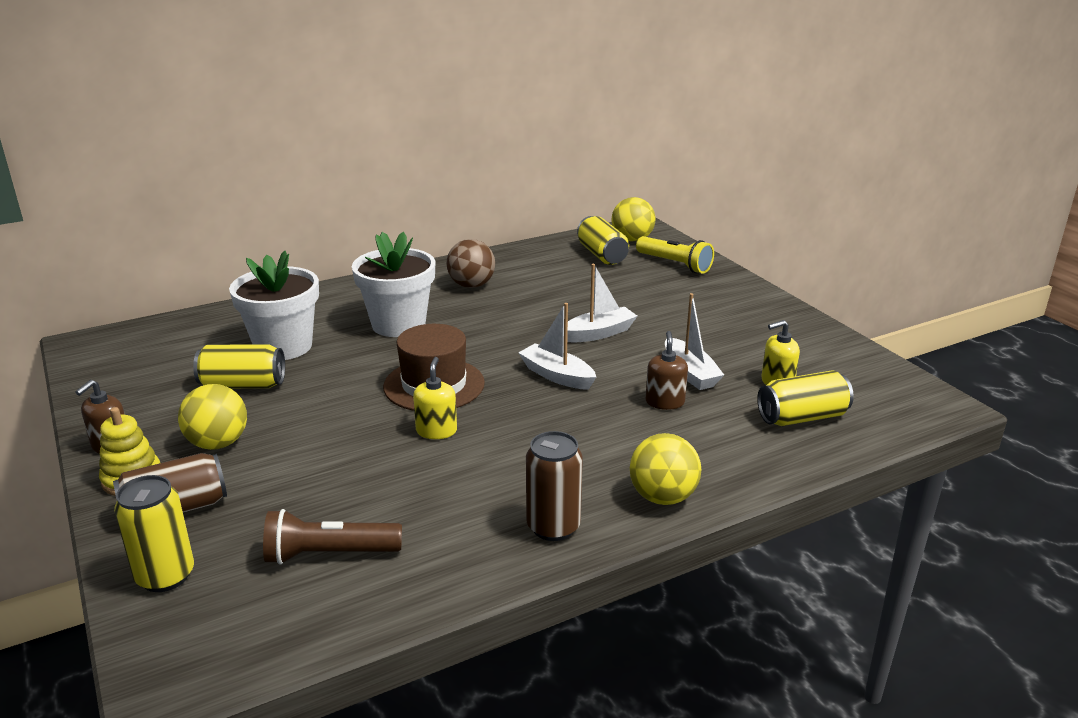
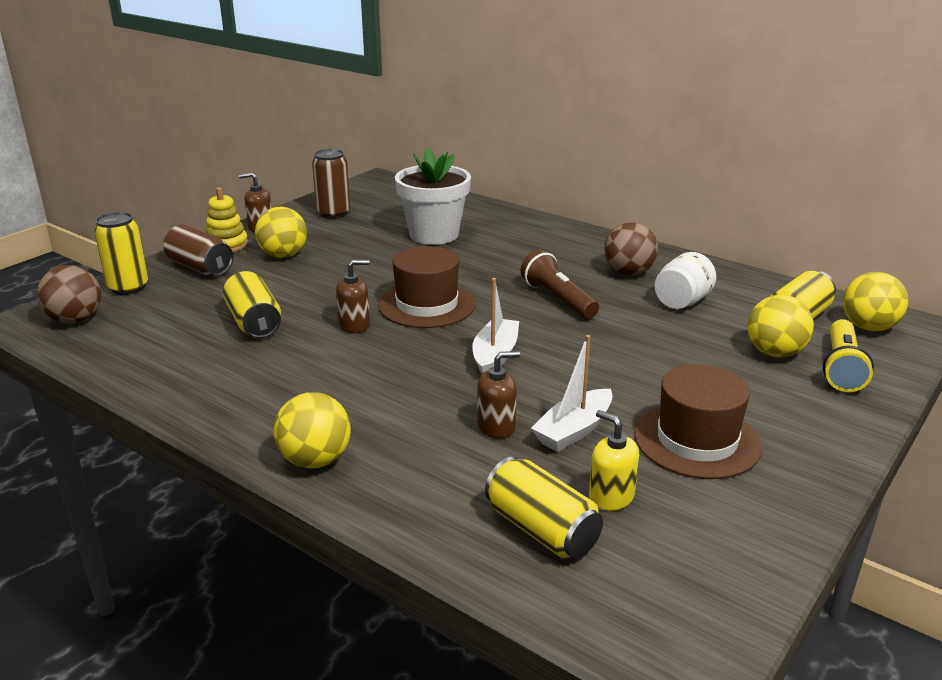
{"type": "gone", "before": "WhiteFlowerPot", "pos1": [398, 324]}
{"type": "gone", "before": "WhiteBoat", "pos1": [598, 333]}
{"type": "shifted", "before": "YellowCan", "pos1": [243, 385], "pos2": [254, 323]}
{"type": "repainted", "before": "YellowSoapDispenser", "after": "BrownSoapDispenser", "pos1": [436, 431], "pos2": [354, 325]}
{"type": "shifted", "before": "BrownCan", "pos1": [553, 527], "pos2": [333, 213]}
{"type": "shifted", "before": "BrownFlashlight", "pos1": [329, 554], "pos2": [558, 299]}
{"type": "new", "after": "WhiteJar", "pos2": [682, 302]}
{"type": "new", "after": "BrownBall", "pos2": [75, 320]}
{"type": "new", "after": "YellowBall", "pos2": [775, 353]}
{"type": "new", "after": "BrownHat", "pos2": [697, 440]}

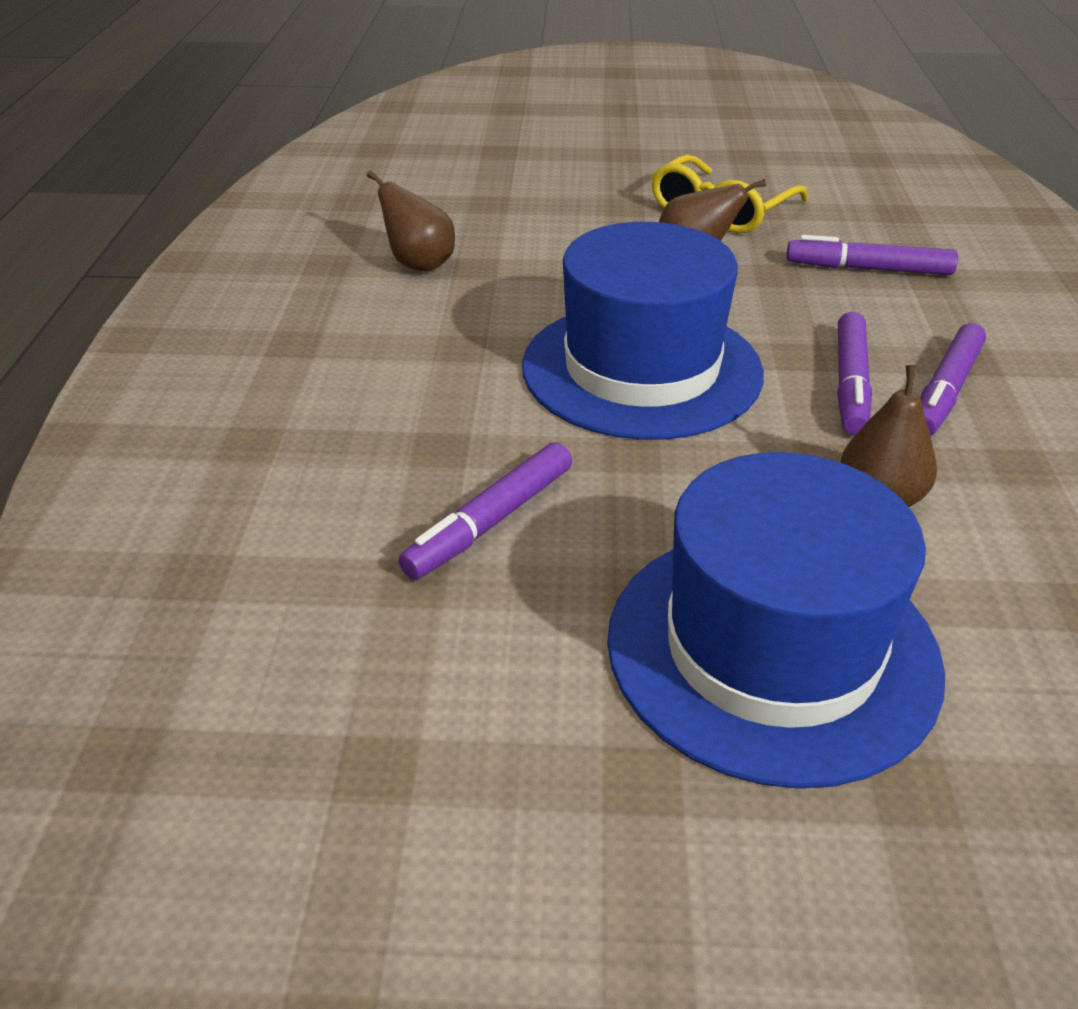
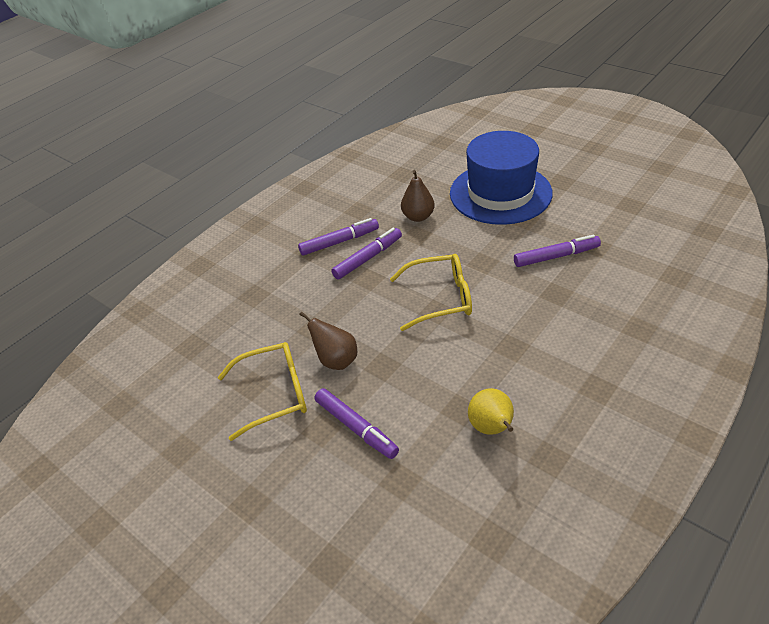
{"type": "repainted", "before": "BrownPear", "after": "YellowPear", "pos1": [419, 264], "pos2": [492, 428]}
{"type": "swapped", "before": "BlueHat", "after": "YellowGlasses", "pos1": [641, 369], "pos2": [440, 298]}
{"type": "shifted", "before": "PurpleMarker", "pos1": [868, 269], "pos2": [356, 428]}

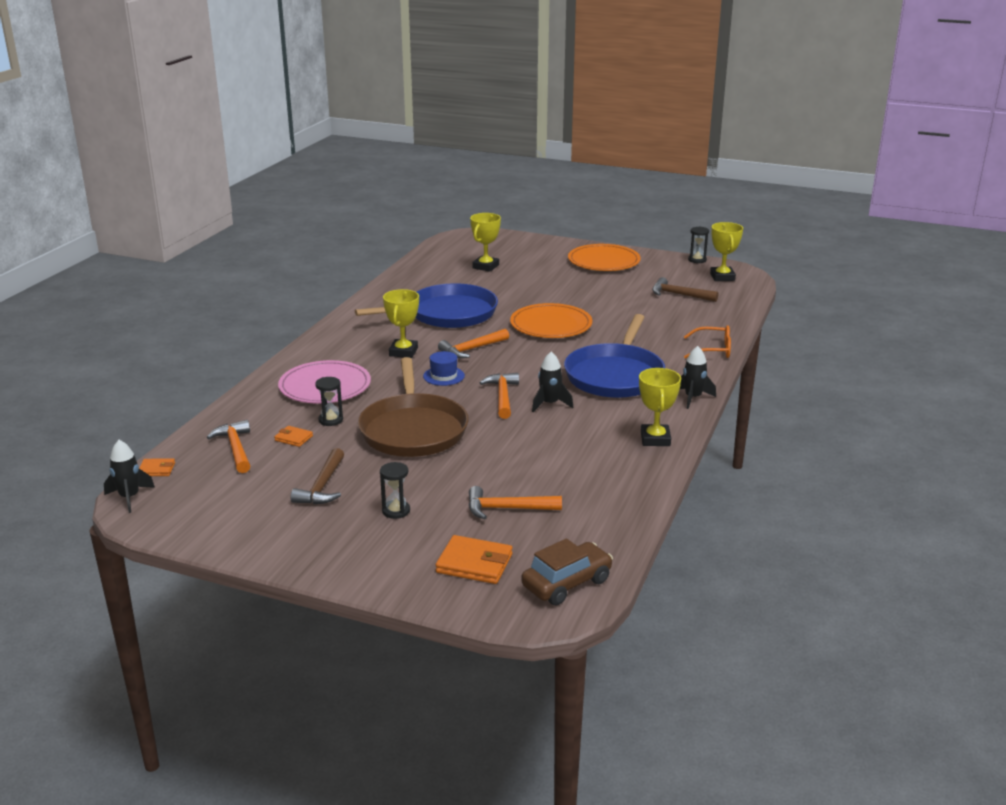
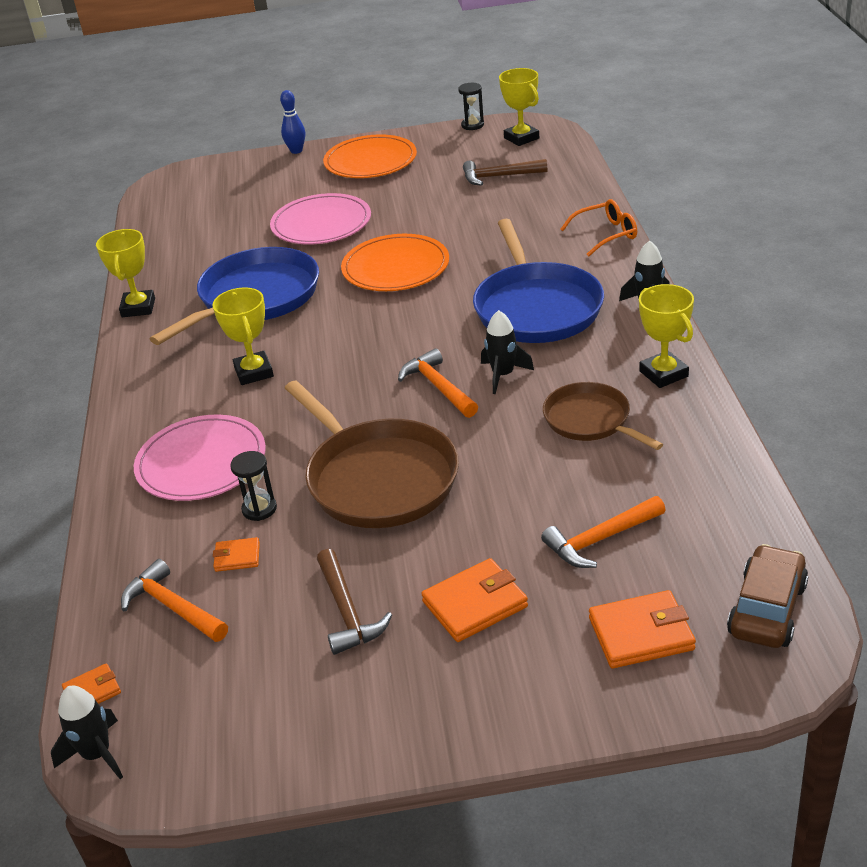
{"type": "shifted", "before": "YellowTrophy", "pos1": [485, 266], "pos2": [138, 308]}
{"type": "gone", "before": "OrangeHammer", "pos1": [472, 349]}
{"type": "gone", "before": "BlueHat", "pos1": [444, 376]}
{"type": "swapped", "before": "BlackHourglass", "after": "OrangeWallet", "pos1": [396, 511], "pos2": [475, 604]}
{"type": "new", "after": "BlueBowlingPin", "pos2": [296, 151]}
{"type": "new", "after": "PinkPlate", "pos2": [321, 224]}
{"type": "new", "after": "BrownPan", "pos2": [590, 420]}

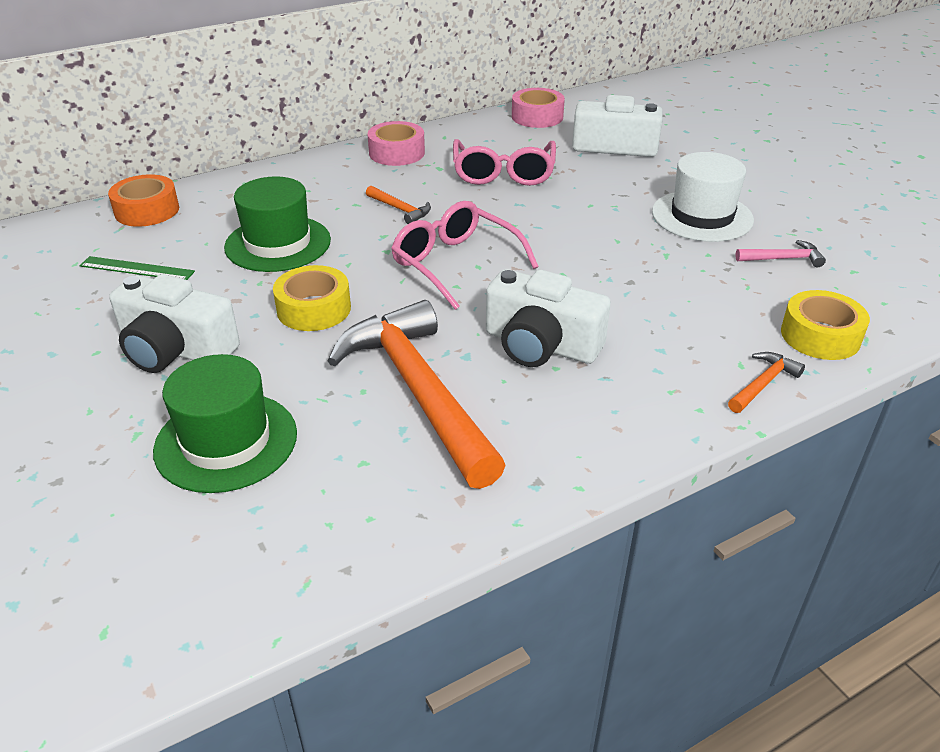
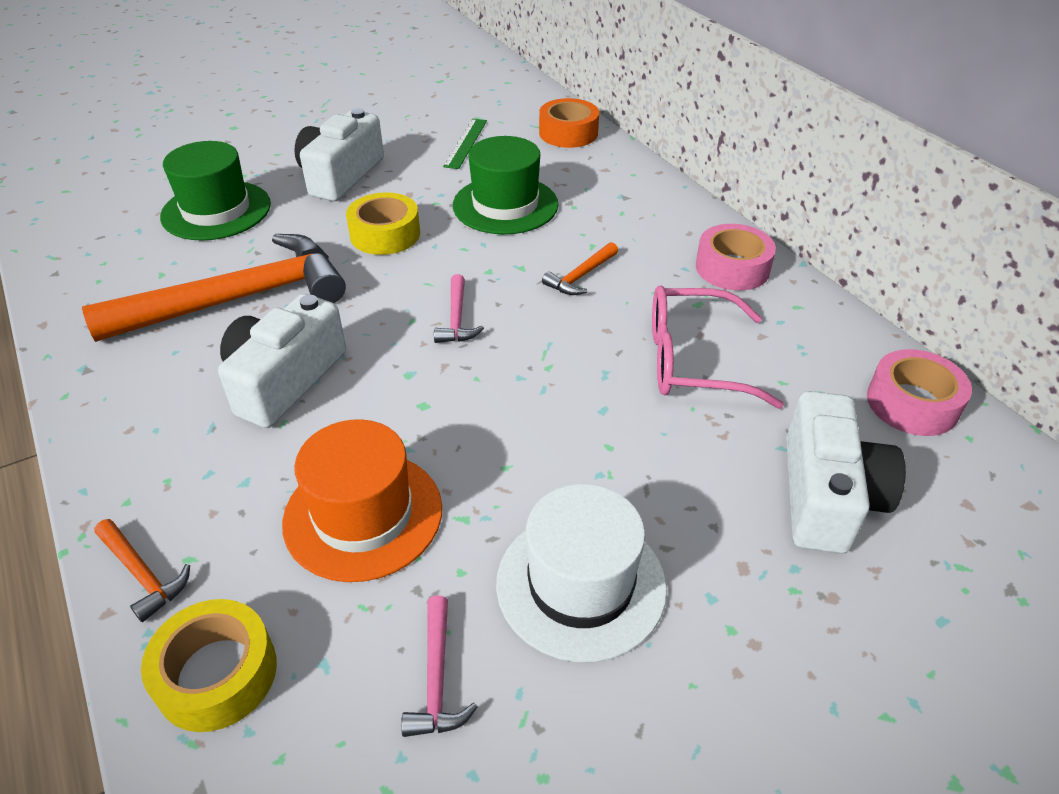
{"type": "swapped", "before": "PinkGlasses", "after": "PinkHammer", "pos1": [455, 263], "pos2": [457, 319]}
{"type": "new", "after": "OrangeHat", "pos2": [363, 515]}

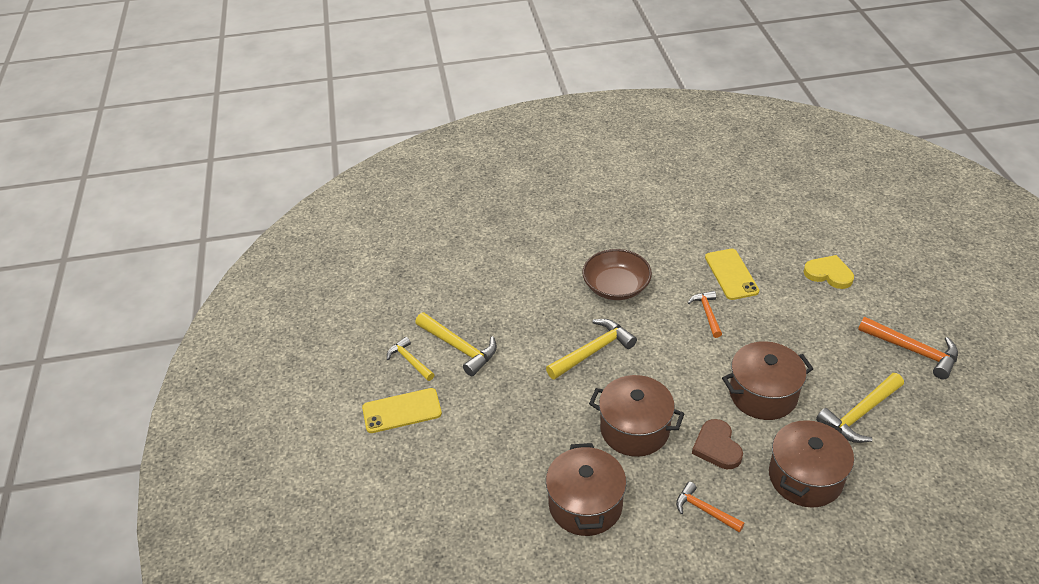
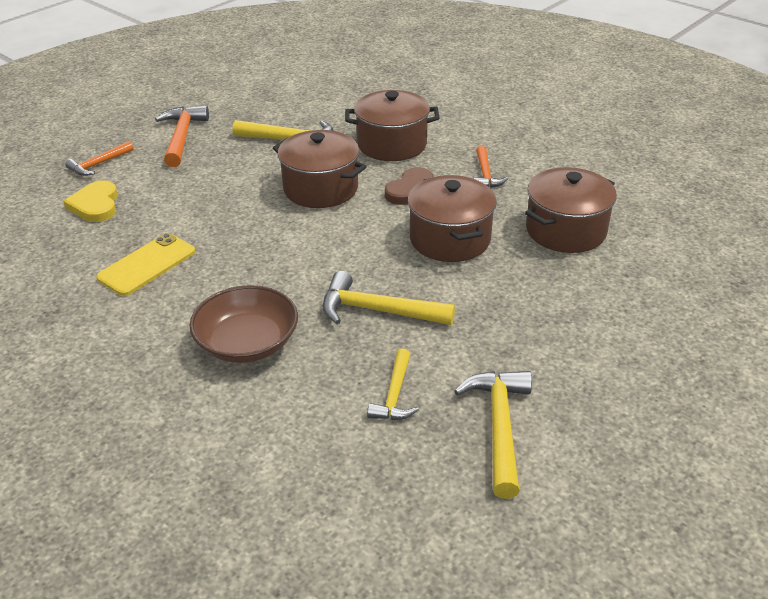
{"type": "shifted", "before": "OrangeHammer", "pos1": [707, 313], "pos2": [98, 164]}
{"type": "shifted", "before": "YellowHammer", "pos1": [410, 361], "pos2": [394, 395]}
{"type": "gone", "before": "YellowPhone", "pos1": [402, 411]}

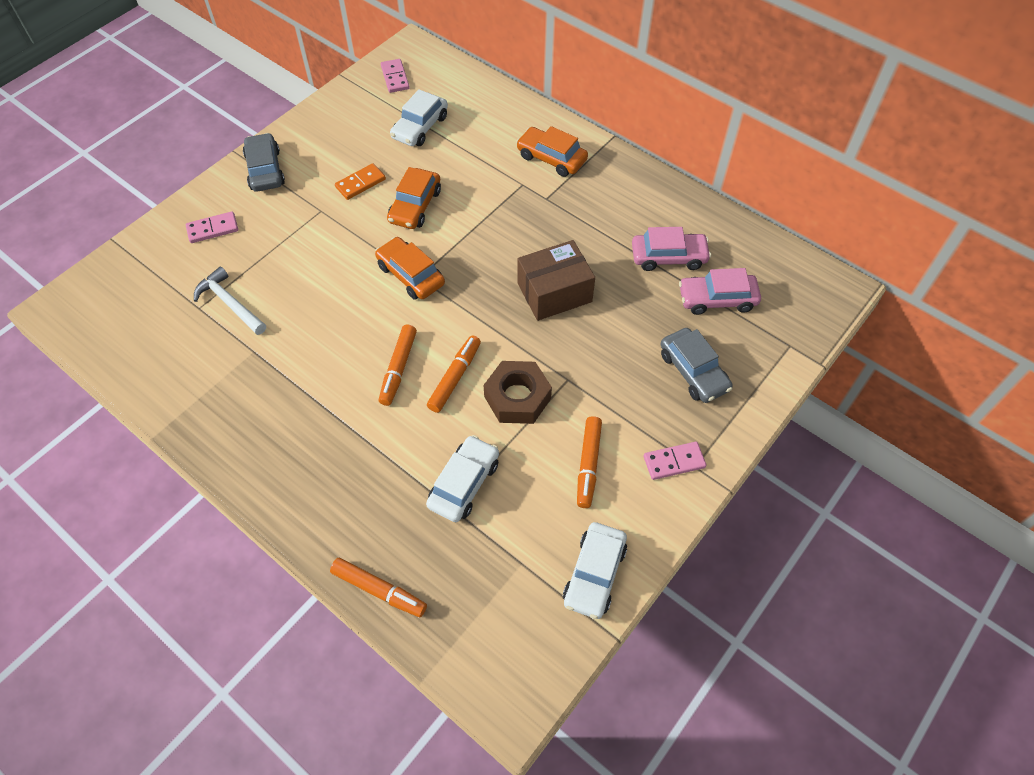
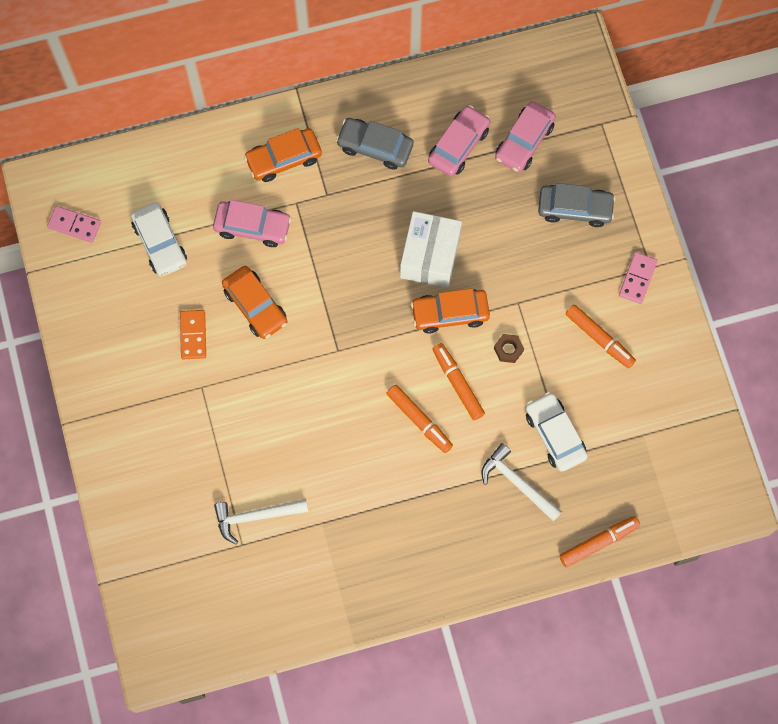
{"type": "shifted", "before": "GreyCar", "pos1": [265, 170], "pos2": [375, 147]}
{"type": "gone", "before": "PinkDomino", "pos1": [212, 229]}
{"type": "shifted", "before": "OrangeCar", "pos1": [410, 275], "pos2": [450, 313]}
{"type": "repainted", "before": "BrownBox", "after": "WhiteBox", "pos1": [554, 292], "pos2": [430, 256]}
{"type": "scaled", "before": "BrownNut", "pos1": [517, 397], "pos2": [508, 349], "scale": 0.49}
{"type": "gone", "before": "WhiteCar", "pos1": [594, 574]}
{"type": "new", "after": "PinkCar", "pos2": [252, 227]}
{"type": "new", "after": "WhiteHammer", "pos2": [517, 483]}

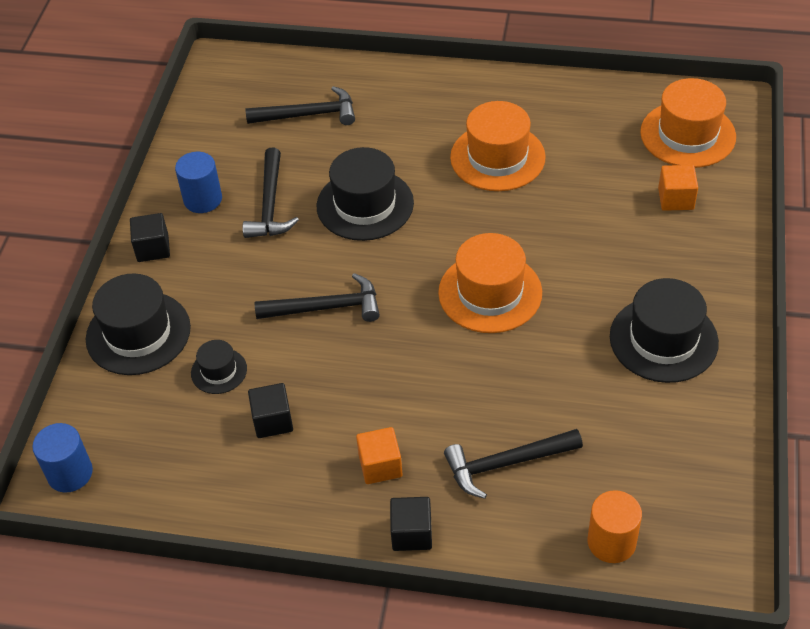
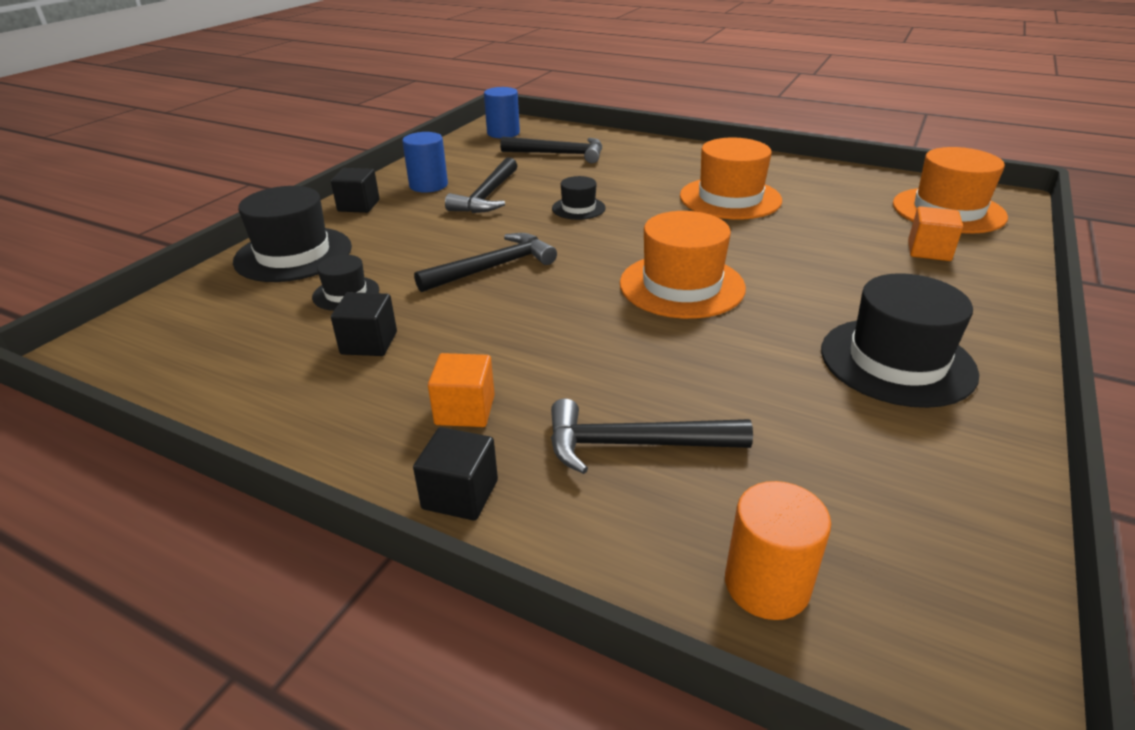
{"type": "scaled", "before": "BlackHat", "pos1": [365, 204], "pos2": [578, 208], "scale": 0.52}
{"type": "rotated", "before": "BlackHammer", "pos1": [326, 308], "pos2": [493, 267], "turn": -45}
{"type": "shifted", "before": "BlueCylinder", "pos1": [70, 473], "pos2": [503, 133]}

